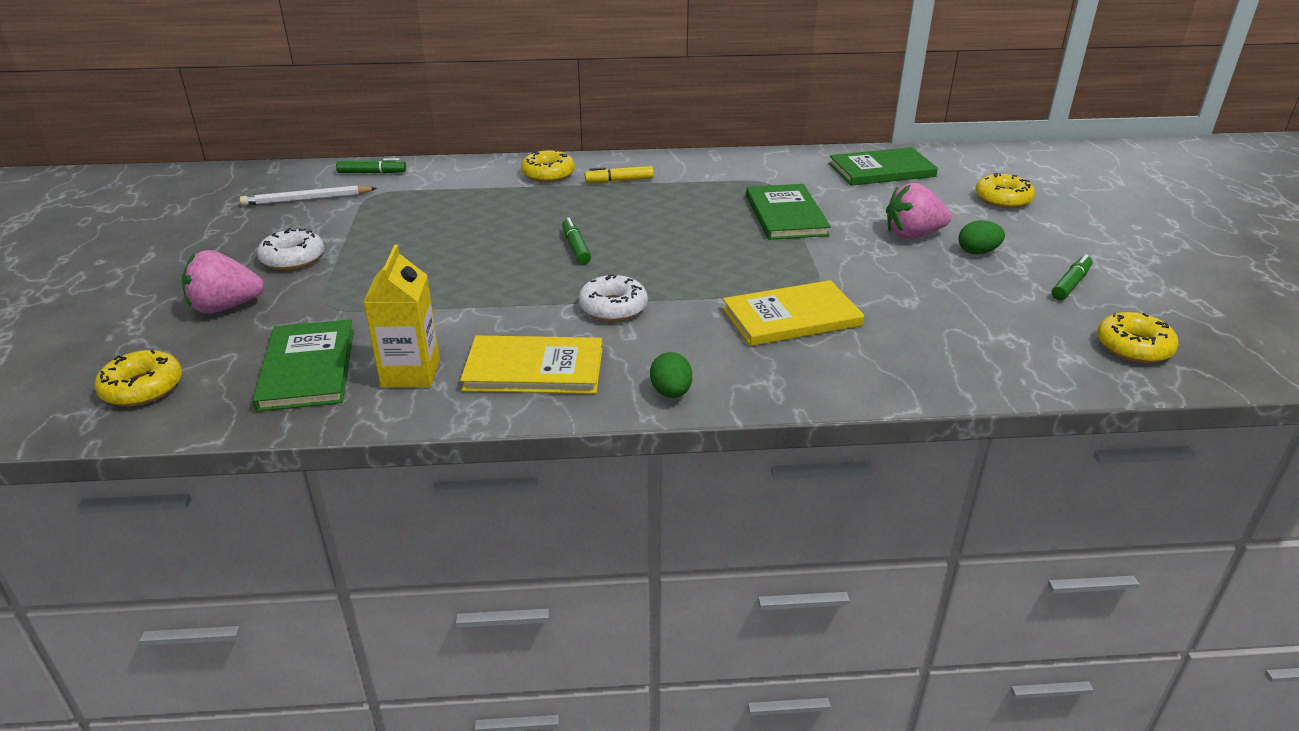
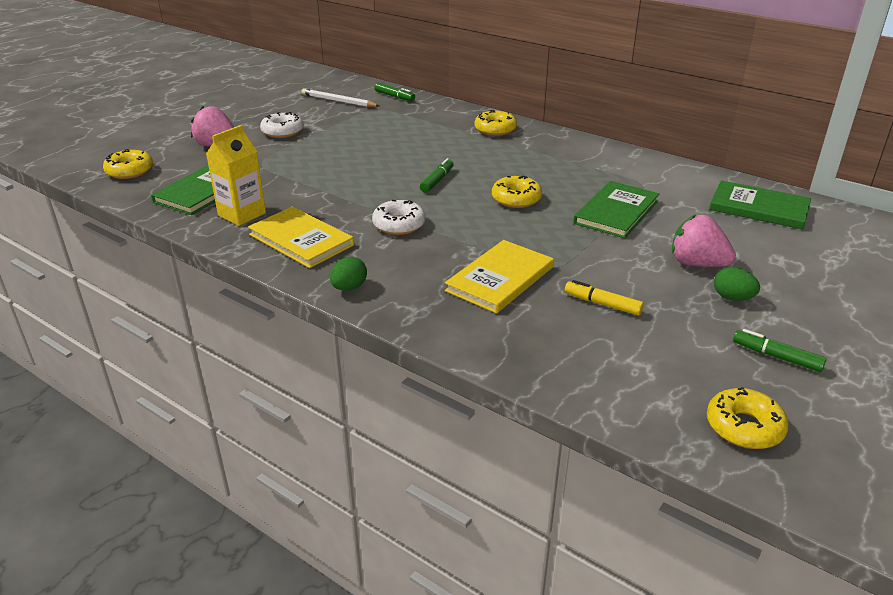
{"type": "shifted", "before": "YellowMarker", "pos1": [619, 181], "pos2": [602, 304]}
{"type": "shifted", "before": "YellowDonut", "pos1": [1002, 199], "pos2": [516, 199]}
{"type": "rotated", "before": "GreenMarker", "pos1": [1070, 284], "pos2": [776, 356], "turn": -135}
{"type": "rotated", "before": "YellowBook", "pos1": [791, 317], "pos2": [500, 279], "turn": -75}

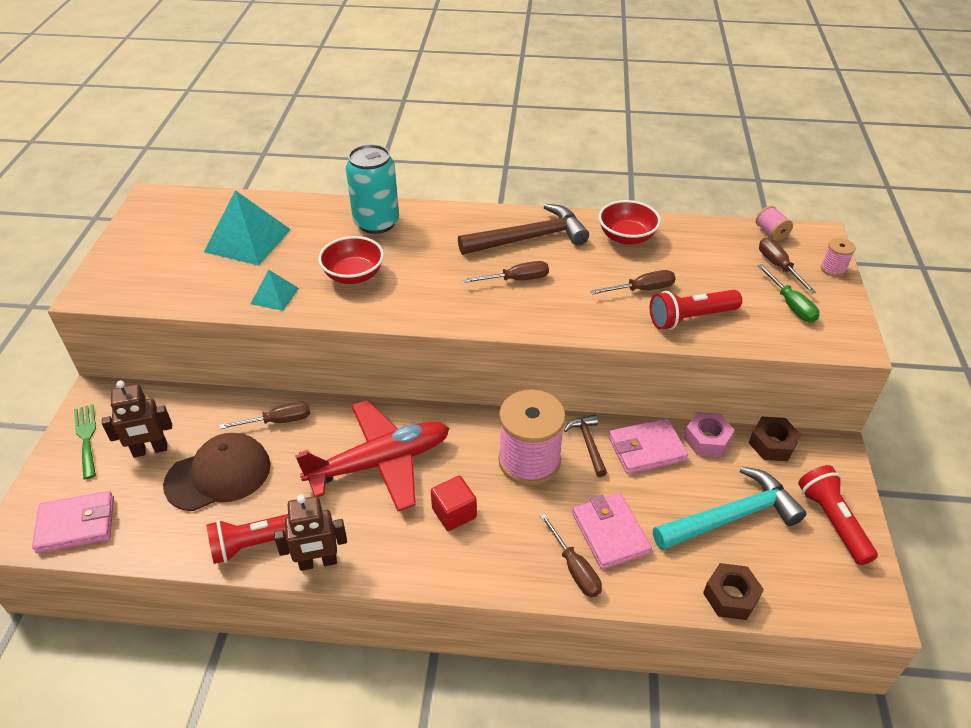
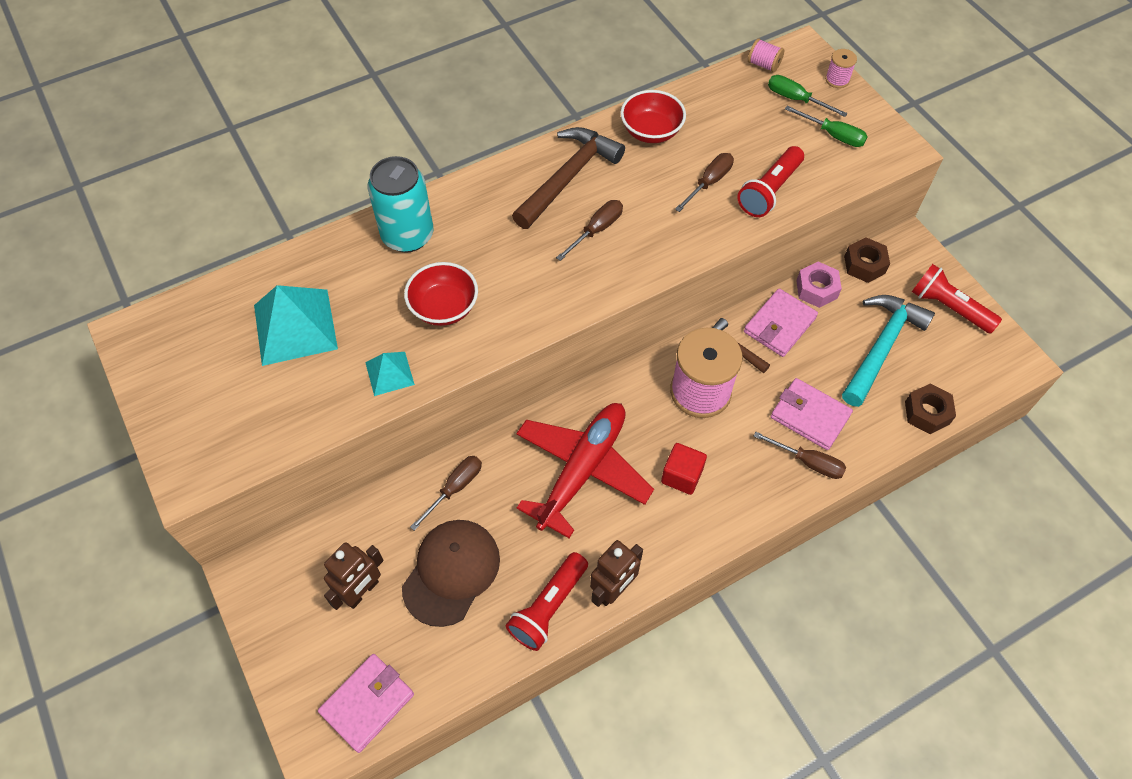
{"type": "repainted", "before": "BrownScrewdriver", "after": "GreenScrewdriver", "pos1": [778, 267], "pos2": [796, 99]}
{"type": "gone", "before": "GreenFork", "pos1": [86, 437]}

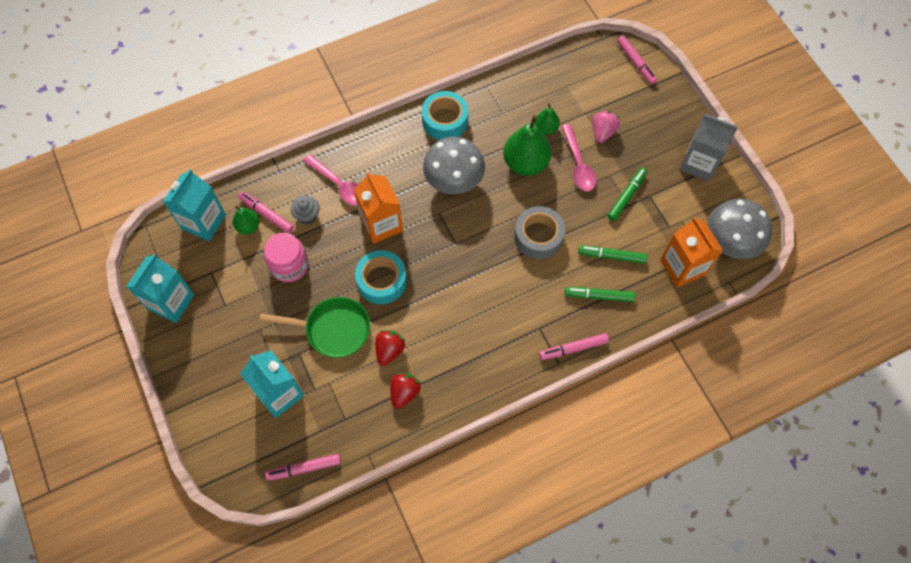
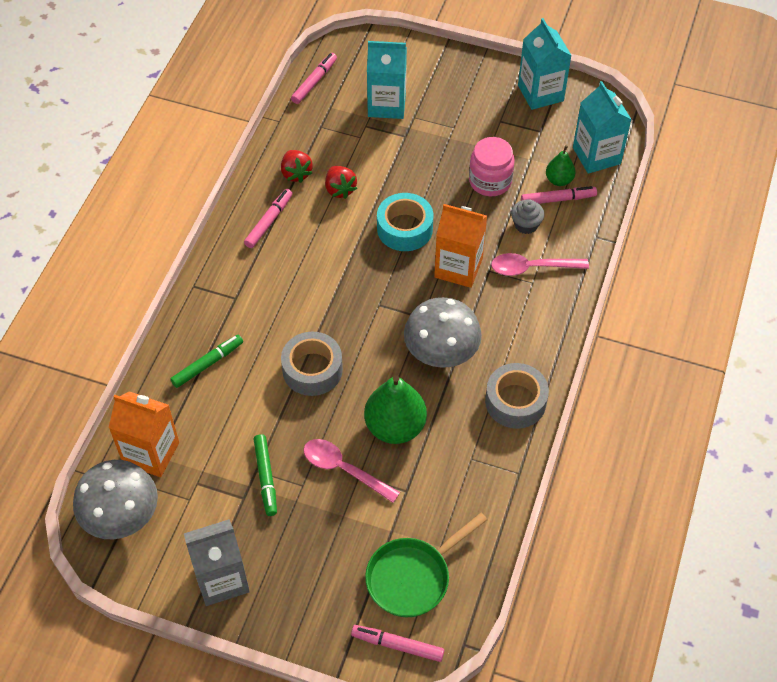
{"type": "repainted", "before": "TurquoiseTape", "after": "GreyTape", "pos1": [445, 121], "pos2": [515, 401]}
{"type": "gone", "before": "GreenPear", "pos1": [546, 128]}
{"type": "gone", "before": "PinkStrawberry", "pos1": [603, 132]}
{"type": "gone", "before": "GreenMarker", "pos1": [611, 256]}
{"type": "shifted", "before": "GreenPan", "pos1": [333, 329], "pos2": [412, 577]}
{"type": "shifted", "before": "PinkMarker", "pos1": [573, 348], "pos2": [269, 221]}

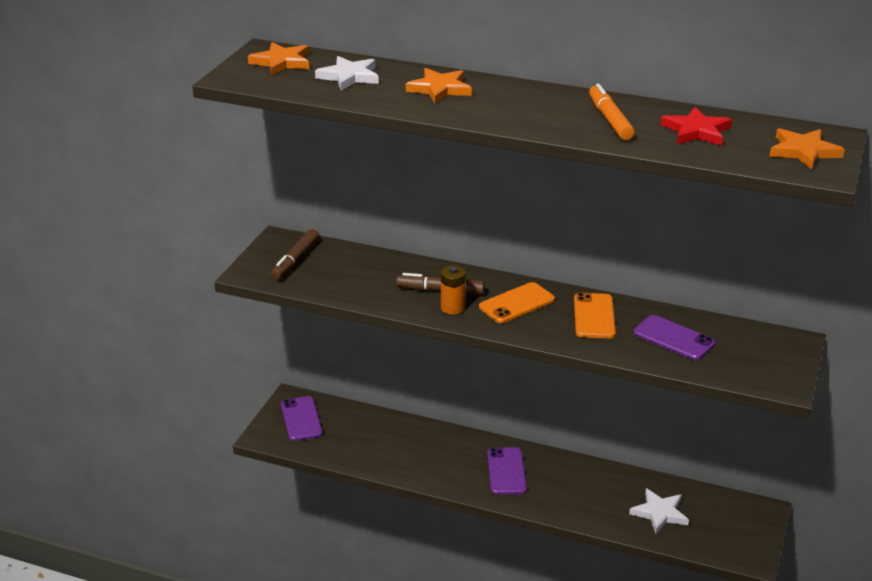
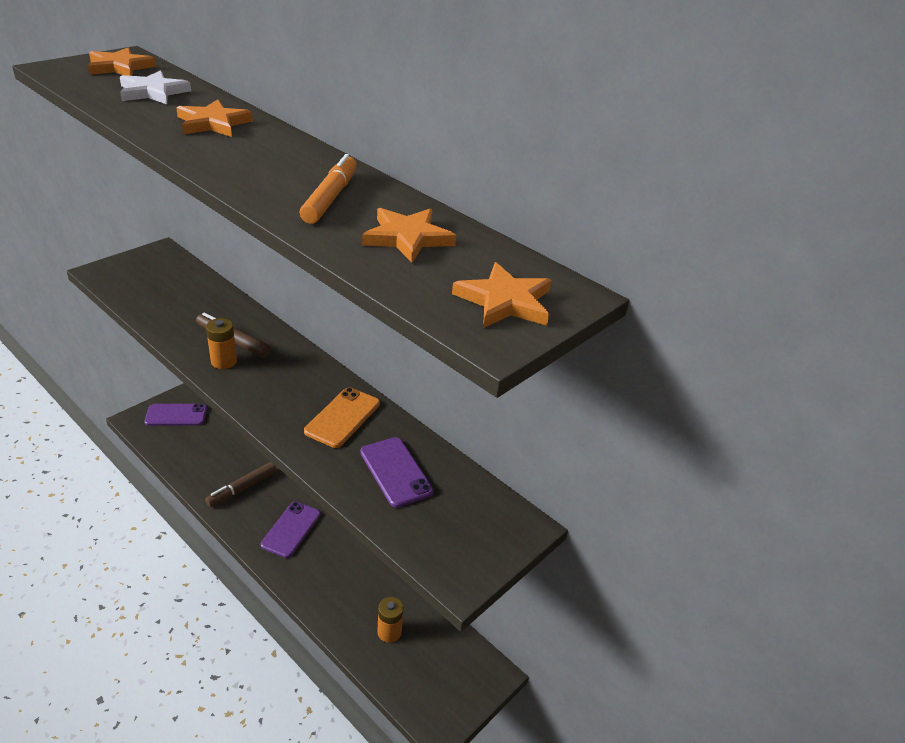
{"type": "repainted", "before": "RedStar", "after": "OrangeStar", "pos1": [696, 131], "pos2": [407, 238]}
{"type": "shifted", "before": "BrownMarker", "pos1": [295, 260], "pos2": [242, 488]}
{"type": "gone", "before": "OrangePhone", "pos1": [516, 303]}
{"type": "rotated", "before": "PurplePhone", "pos1": [301, 419], "pos2": [176, 415], "turn": 75}
{"type": "swapped", "before": "WhiteStar", "after": "OrangeBattery", "pos1": [659, 513], "pos2": [389, 632]}

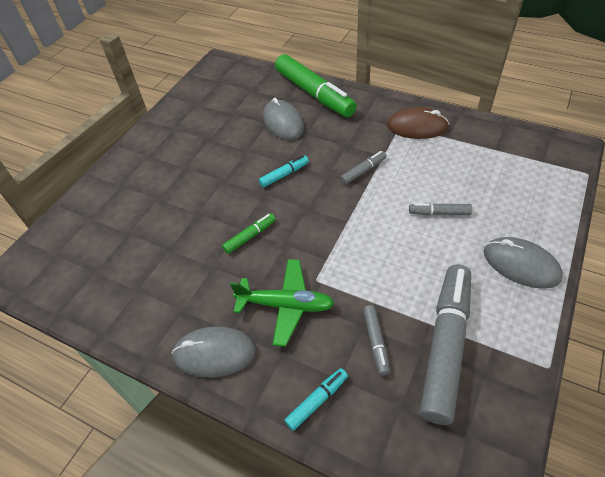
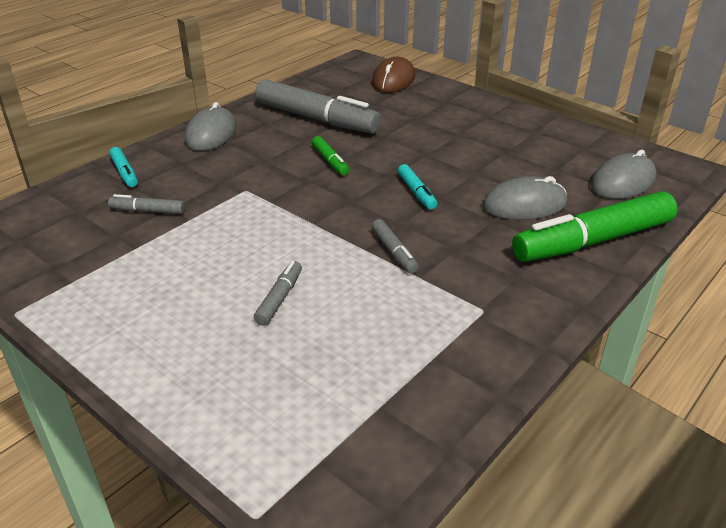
{"type": "shifted", "before": "BrownMouse", "pos1": [417, 126], "pos2": [393, 80]}
{"type": "shifted", "before": "GreyMouse", "pos1": [521, 265], "pos2": [622, 181]}
{"type": "gone", "before": "GreenPlane", "pos1": [286, 305]}
{"type": "shifted", "before": "GreyMarker", "pos1": [446, 345], "pos2": [316, 119]}

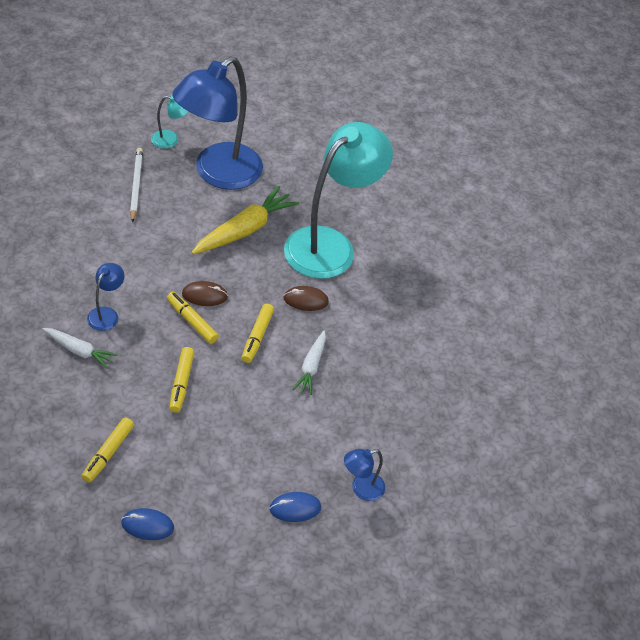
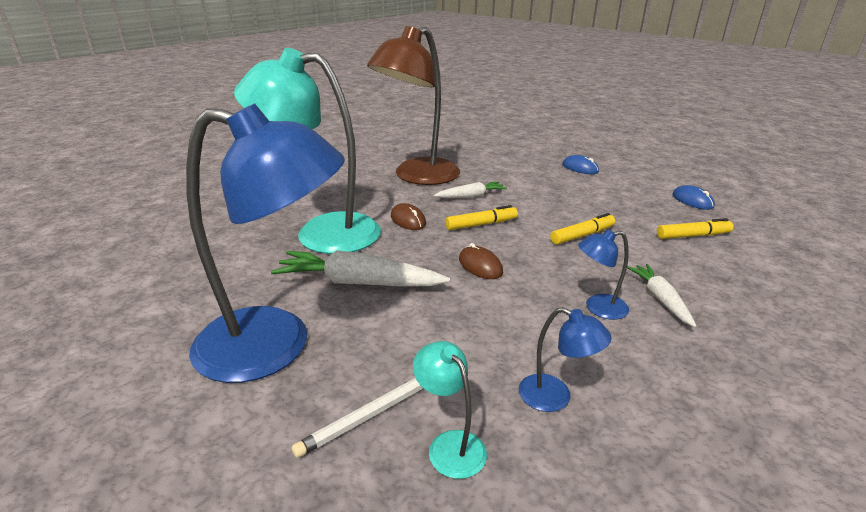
{"type": "shifted", "before": "TurquoiseLamp", "pos1": [171, 140], "pos2": [449, 445]}
{"type": "repainted", "before": "YellowCarrot", "after": "WhiteCarrot", "pos1": [245, 230], "pos2": [358, 283]}
{"type": "gone", "before": "YellowMarker", "pos1": [192, 321]}
{"type": "shifted", "before": "BlueLamp", "pos1": [361, 489], "pos2": [555, 397]}
{"type": "new", "after": "BrownLamp", "pos2": [417, 177]}

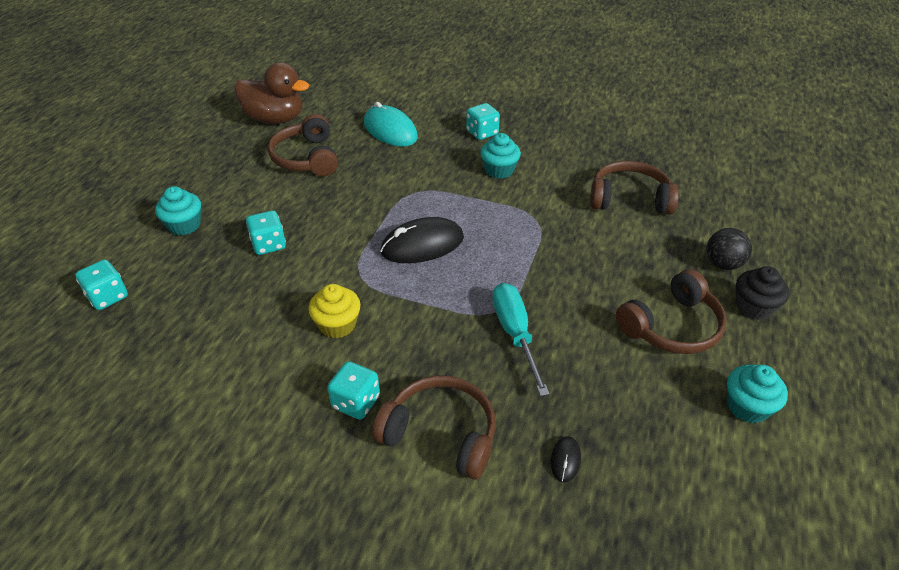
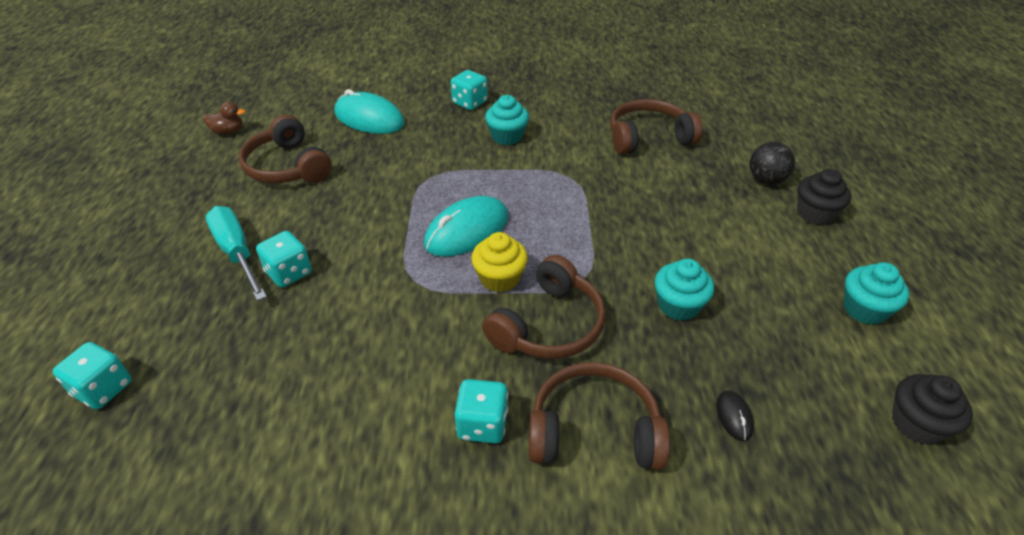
{"type": "scaled", "before": "BrownDuck", "pos1": [275, 119], "pos2": [228, 131], "scale": 0.45}
{"type": "shifted", "before": "TurquoiseCupcake", "pos1": [184, 225], "pos2": [678, 305]}
{"type": "repainted", "before": "BlackMouse", "after": "TurquoiseMouse", "pos1": [422, 245], "pos2": [467, 230]}
{"type": "shifted", "before": "BrownHeadphones", "pos1": [672, 326], "pos2": [549, 325]}
{"type": "shifted", "before": "TurquoiseScrewdriver", "pos1": [515, 334], "pos2": [237, 253]}
{"type": "shifted", "before": "YellowCupcake", "pos1": [337, 325], "pos2": [499, 278]}
{"type": "new", "after": "BlackCupcake", "pos2": [917, 424]}

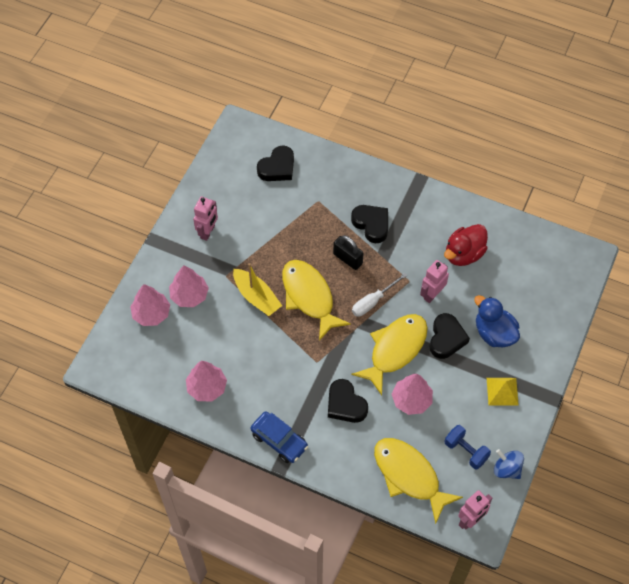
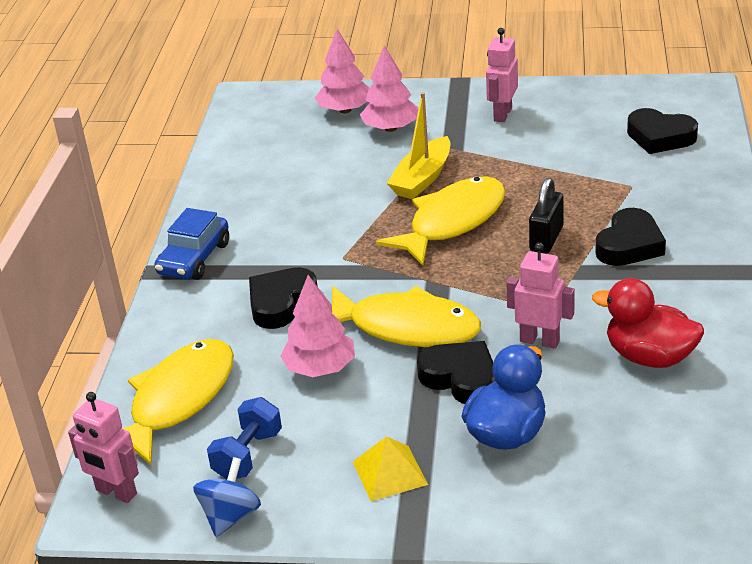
{"type": "rotated", "before": "PinkRobot", "pos1": [208, 232], "pos2": [502, 114], "turn": 105}
{"type": "gone", "before": "WhiteScrewdriver", "pos1": [373, 301]}
{"type": "rotated", "before": "BlackHeart", "pos1": [446, 338], "pos2": [461, 378], "turn": -135}
{"type": "gone", "before": "PinkTree", "pos1": [207, 387]}

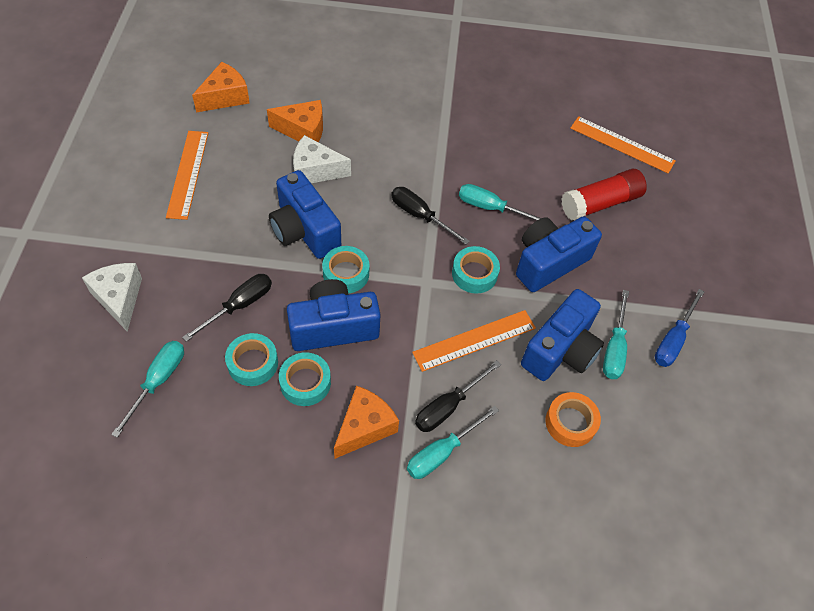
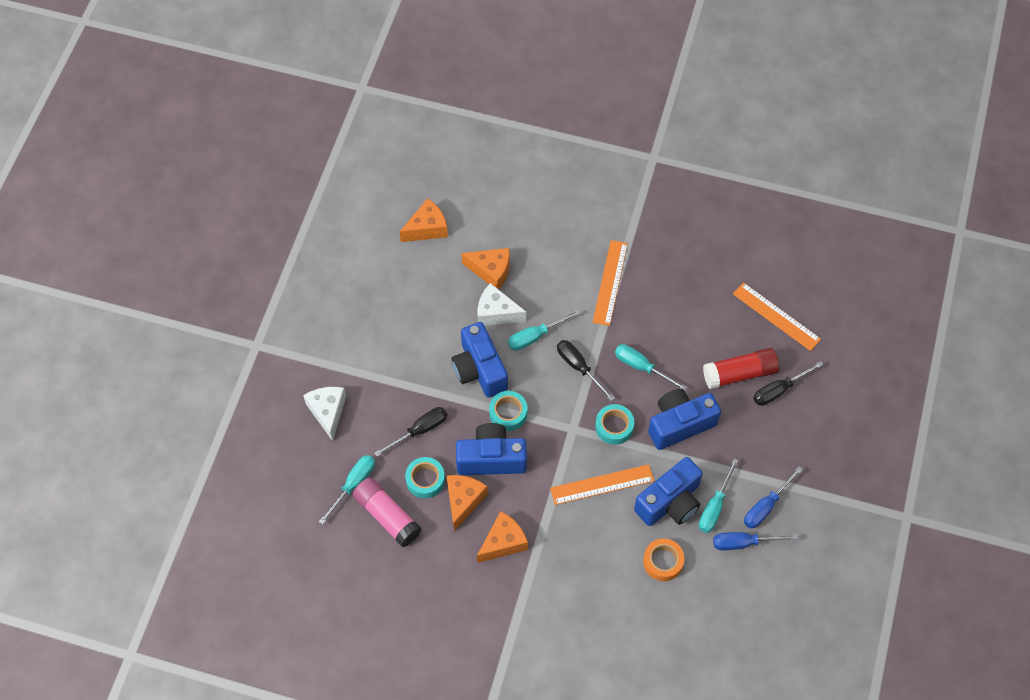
{"type": "shifted", "before": "OrangeRuler", "pos1": [187, 174], "pos2": [610, 282]}
{"type": "swapped", "before": "TurquoiseTape", "after": "OrangeCheese", "pos1": [305, 382], "pos2": [463, 501]}
{"type": "shifted", "before": "BlackScrewdriver", "pos1": [448, 406], "pos2": [779, 390]}
{"type": "shifted", "before": "TurquoiseScrewdriver", "pos1": [442, 452], "pos2": [535, 336]}
{"type": "new", "after": "PinkGlueStick", "pos2": [387, 516]}
{"type": "new", "after": "BlueScrewdriver", "pos2": [744, 543]}

